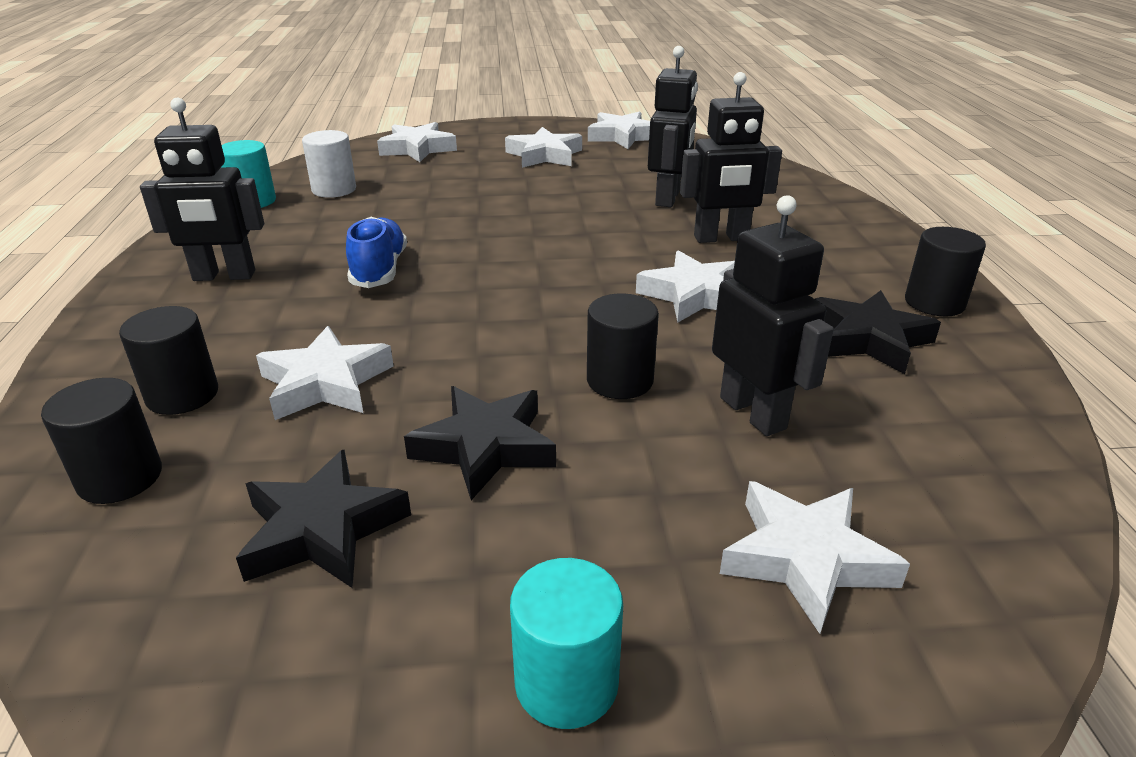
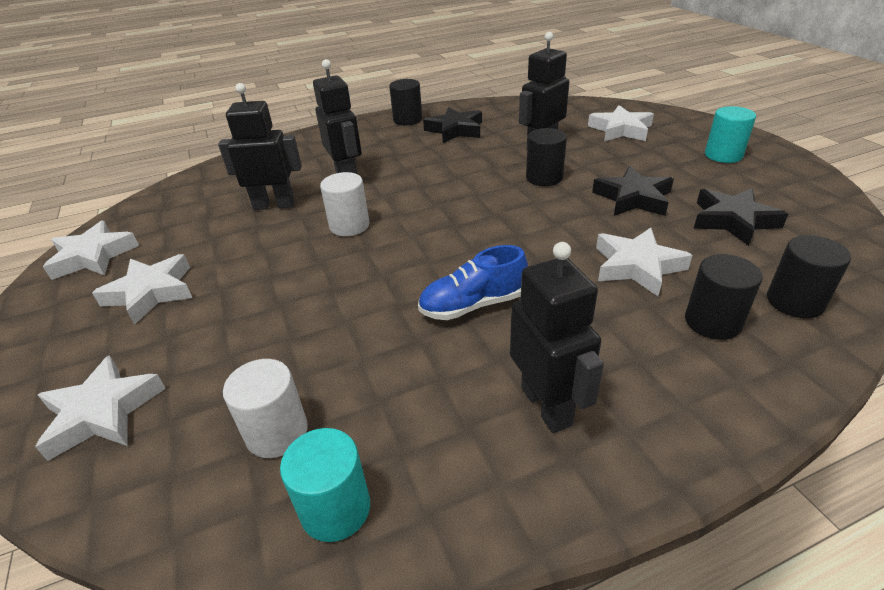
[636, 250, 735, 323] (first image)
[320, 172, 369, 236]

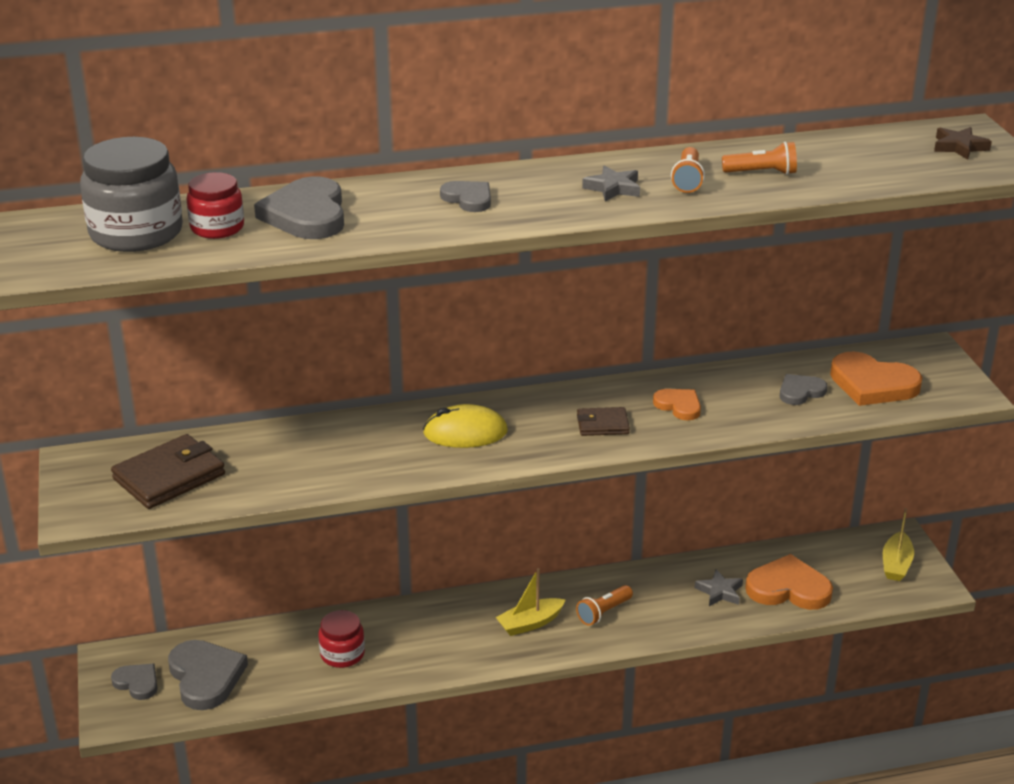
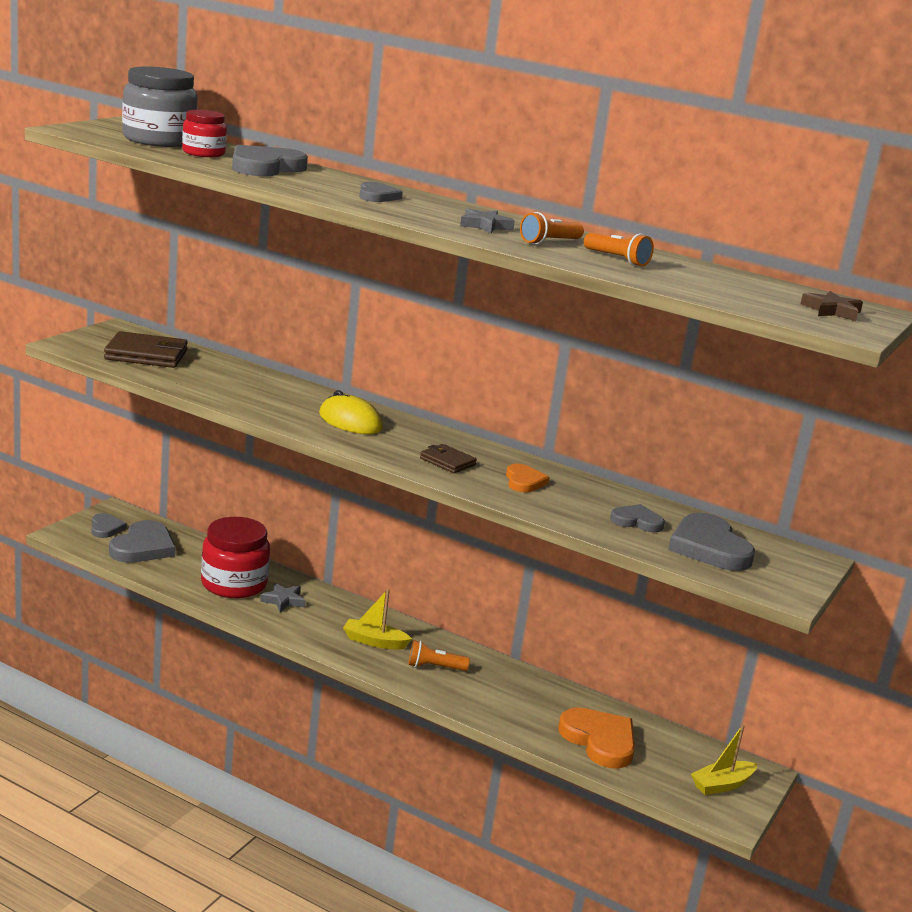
[668, 513, 755, 571]
[260, 583, 306, 612]
[201, 517, 270, 598]

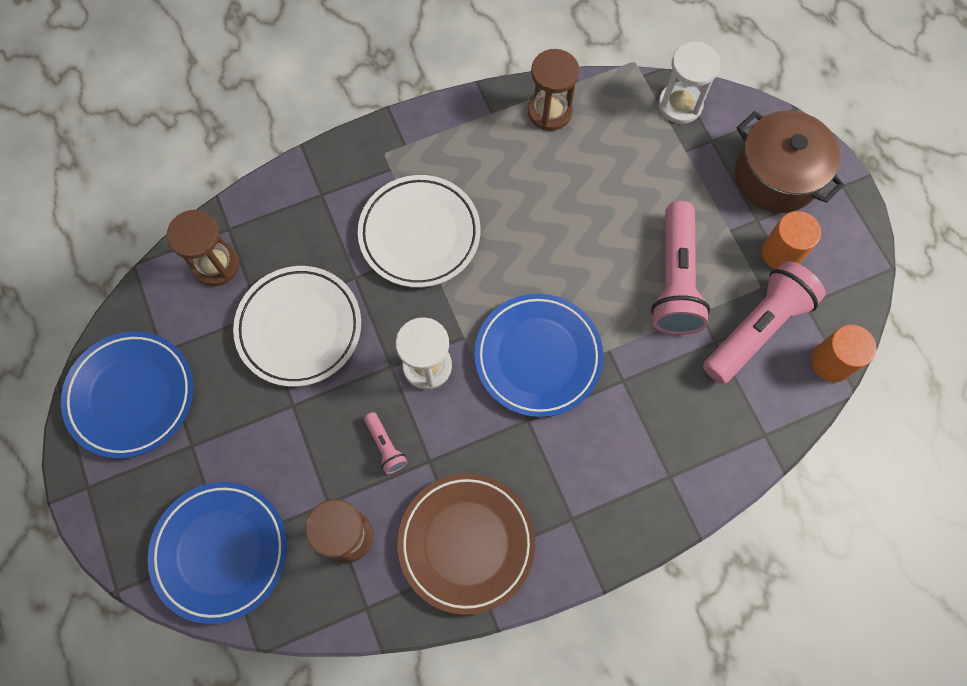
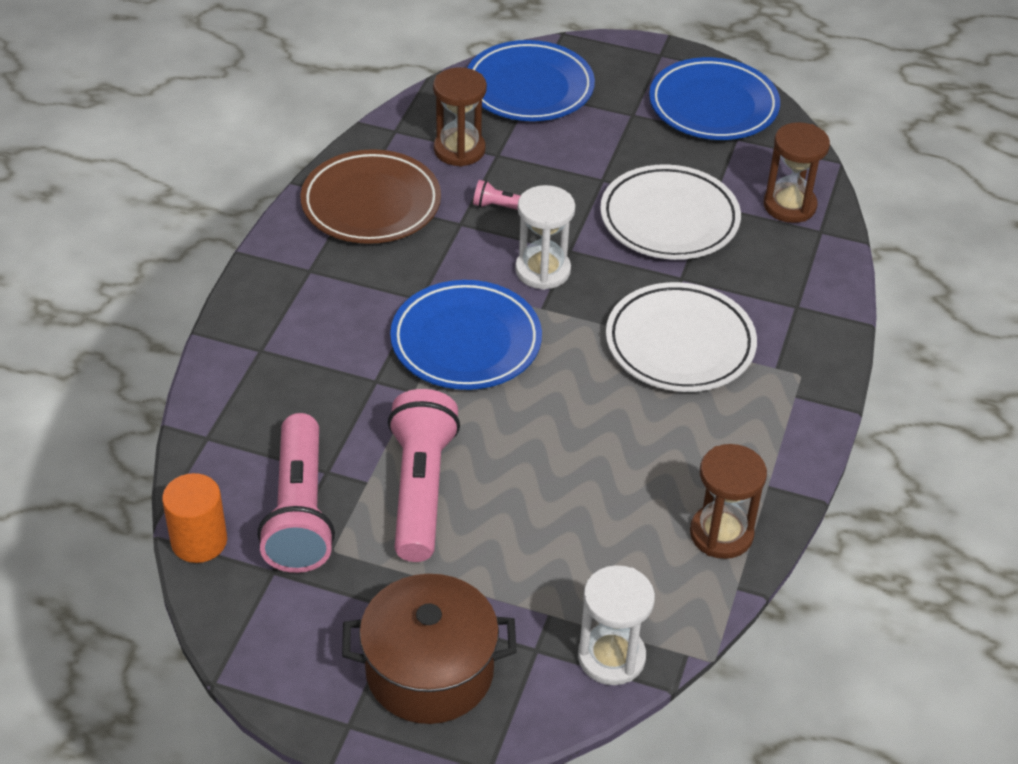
[388, 389, 460, 562]
[761, 211, 821, 269] (first image)

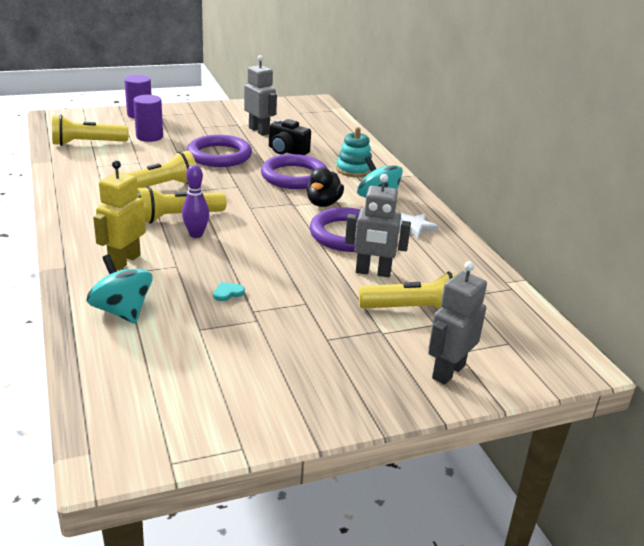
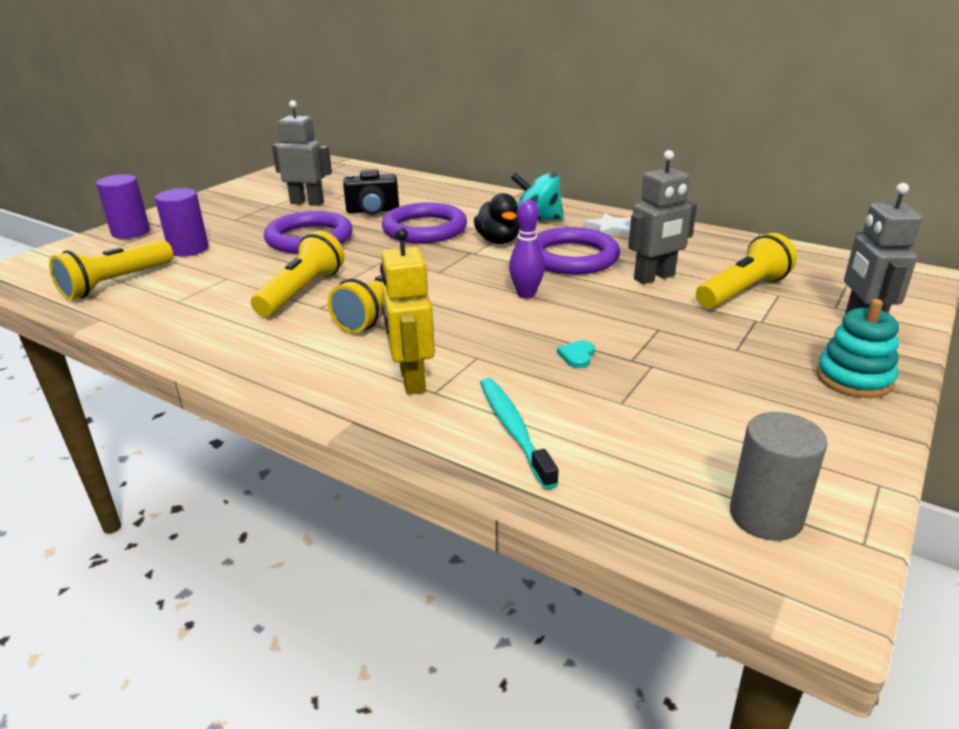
[816, 299, 899, 398]
[509, 200, 545, 298]
[480, 378, 559, 489]
[730, 412, 828, 541]

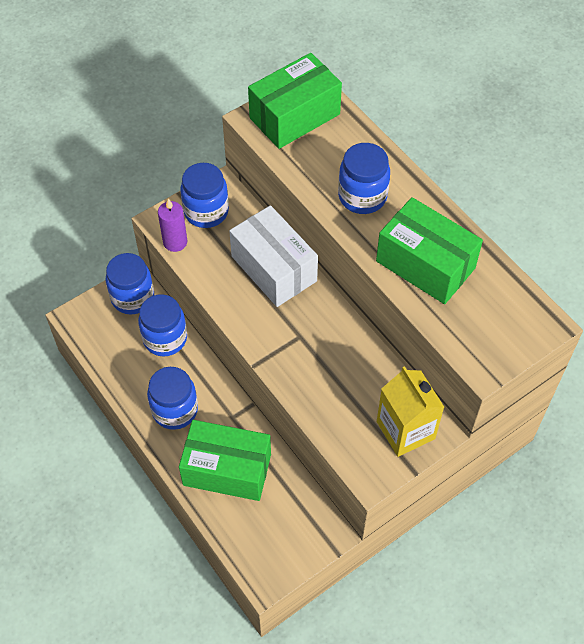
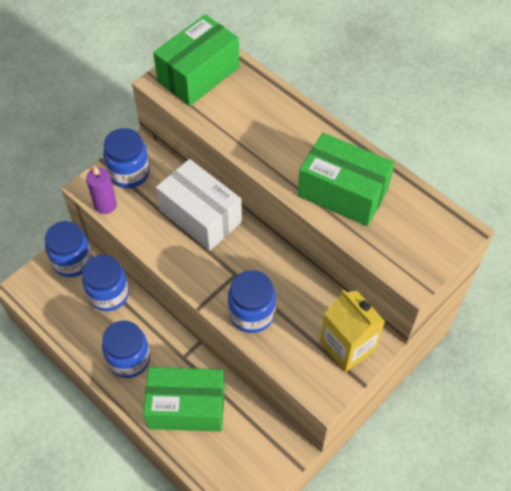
[228, 270, 276, 333]

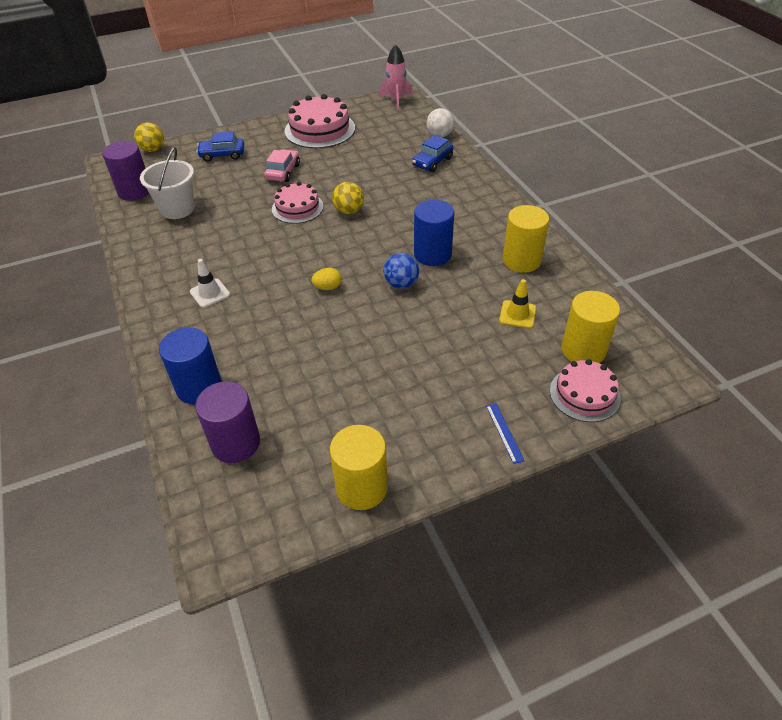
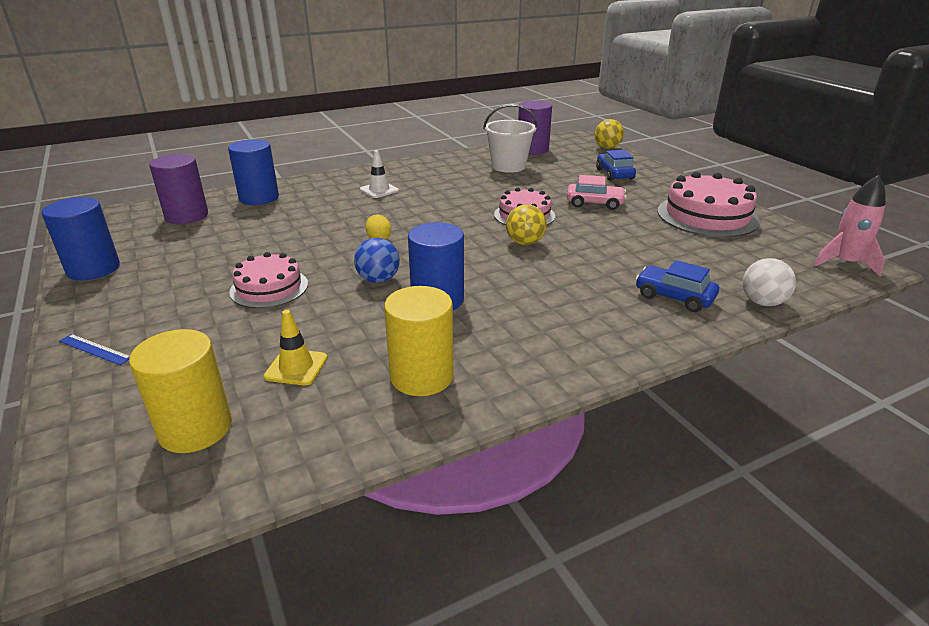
[229, 252, 308, 308]
[59, 334, 130, 365]
[42, 197, 120, 280]

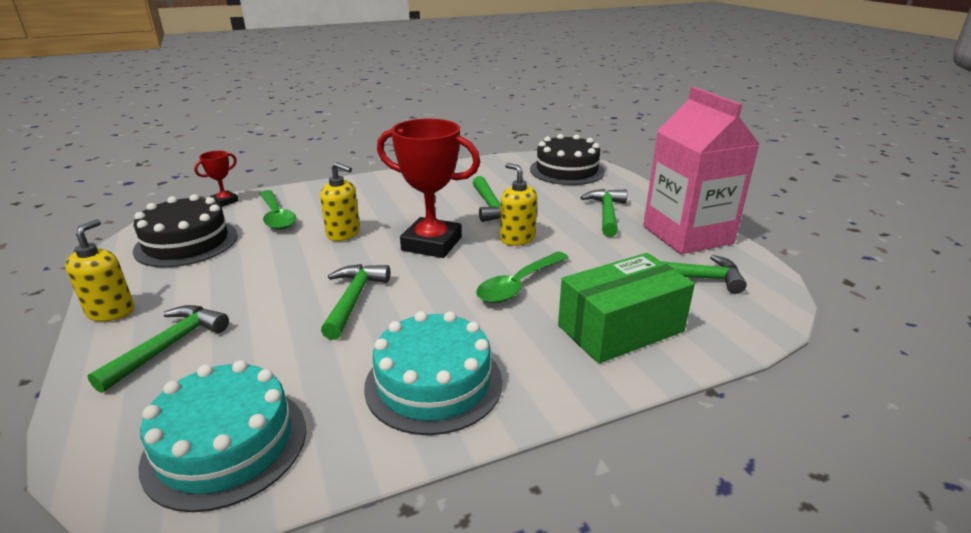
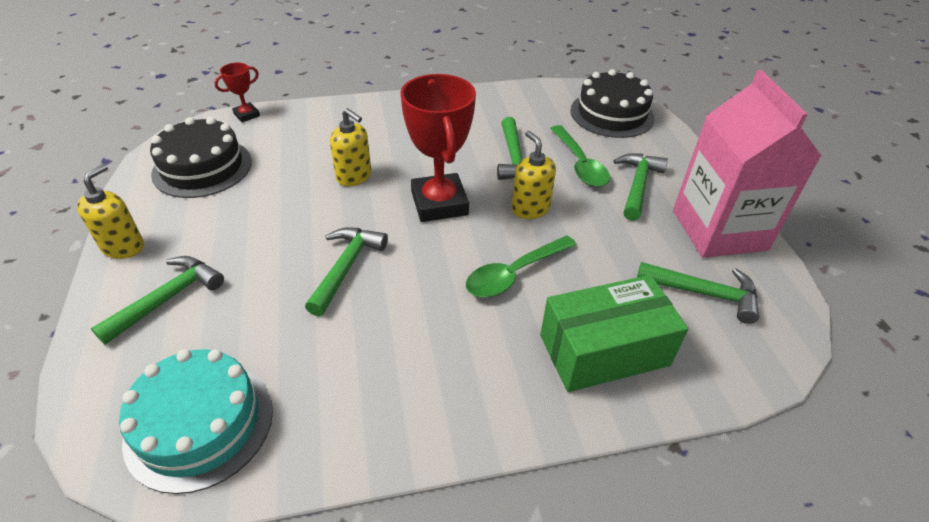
[400, 74, 476, 222]
[550, 125, 610, 187]
[364, 311, 502, 435] (first image)

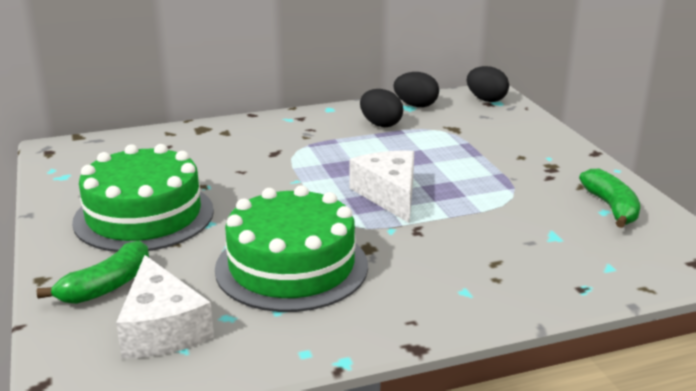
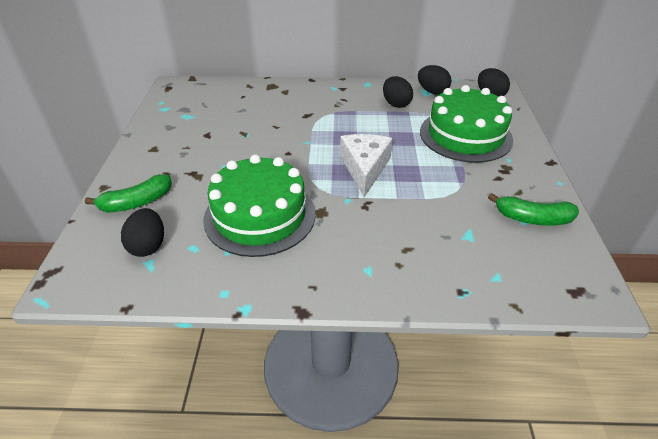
[420, 85, 513, 163]
[488, 193, 579, 226]
[121, 208, 164, 257]

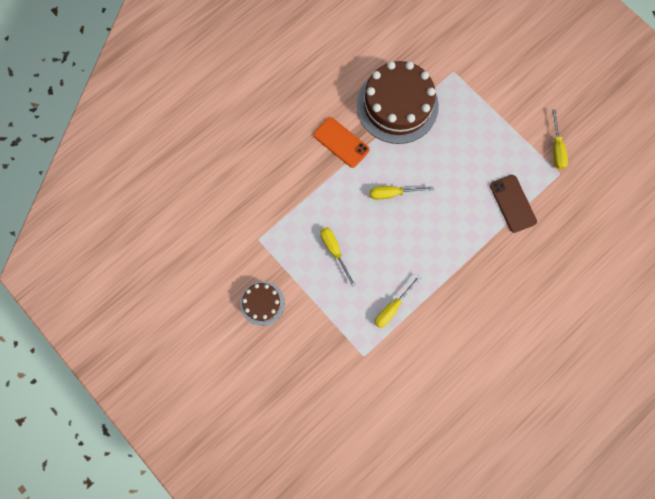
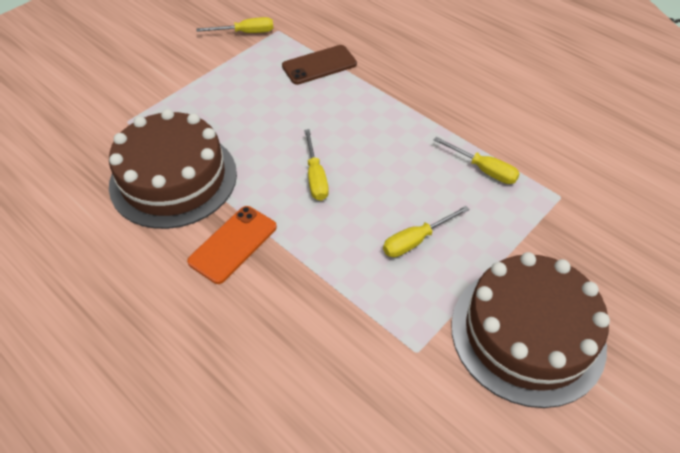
[451, 252, 610, 408]

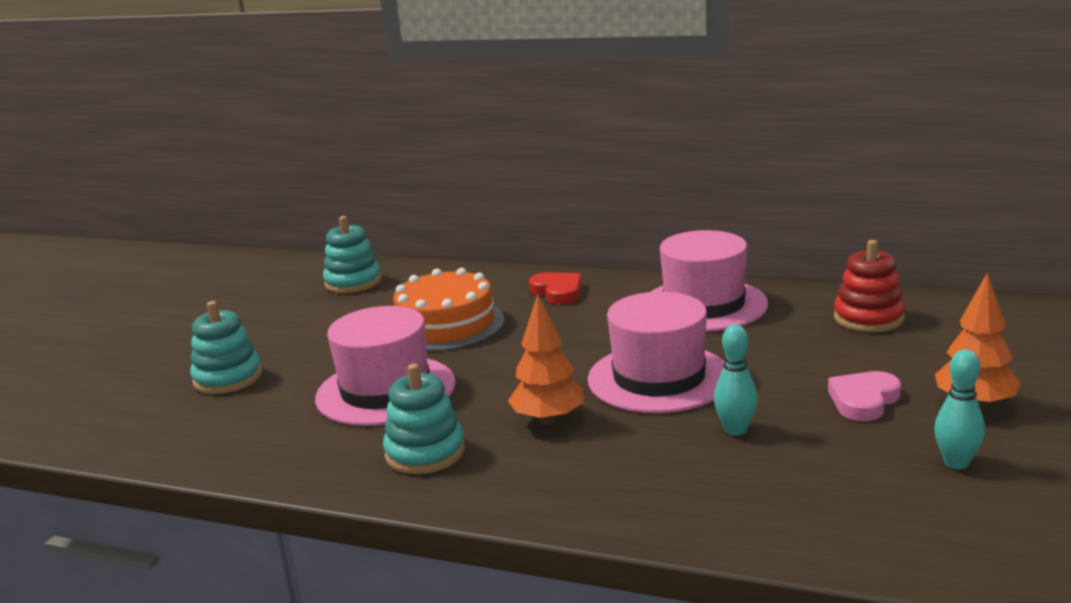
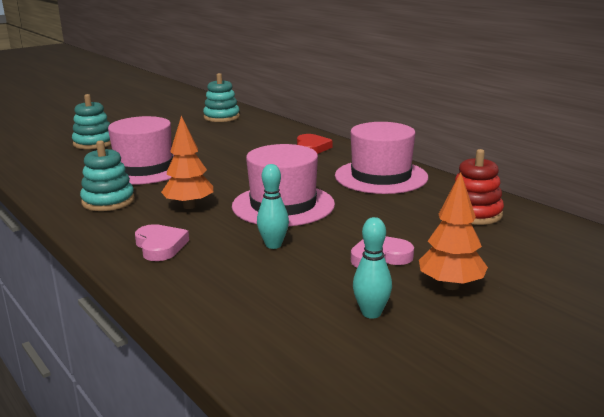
[393, 268, 504, 351] (first image)
[135, 224, 189, 261]

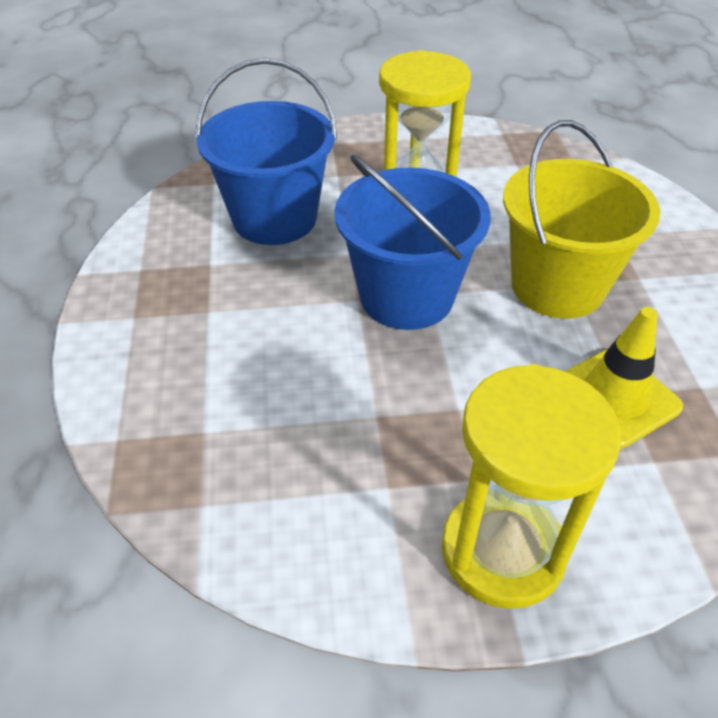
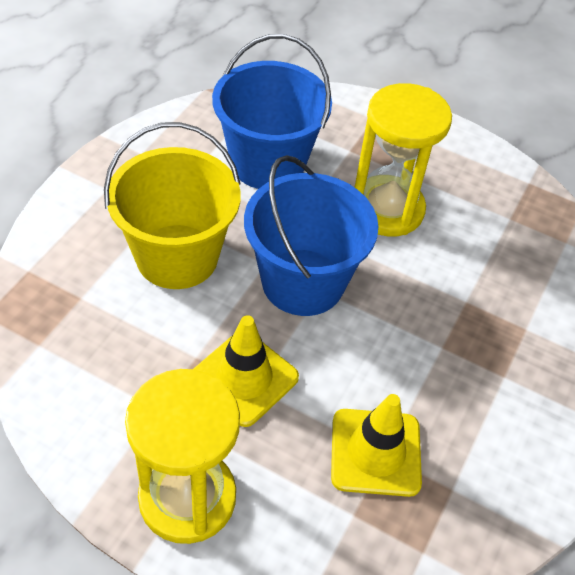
[104, 122, 241, 289]
[193, 315, 299, 427]

